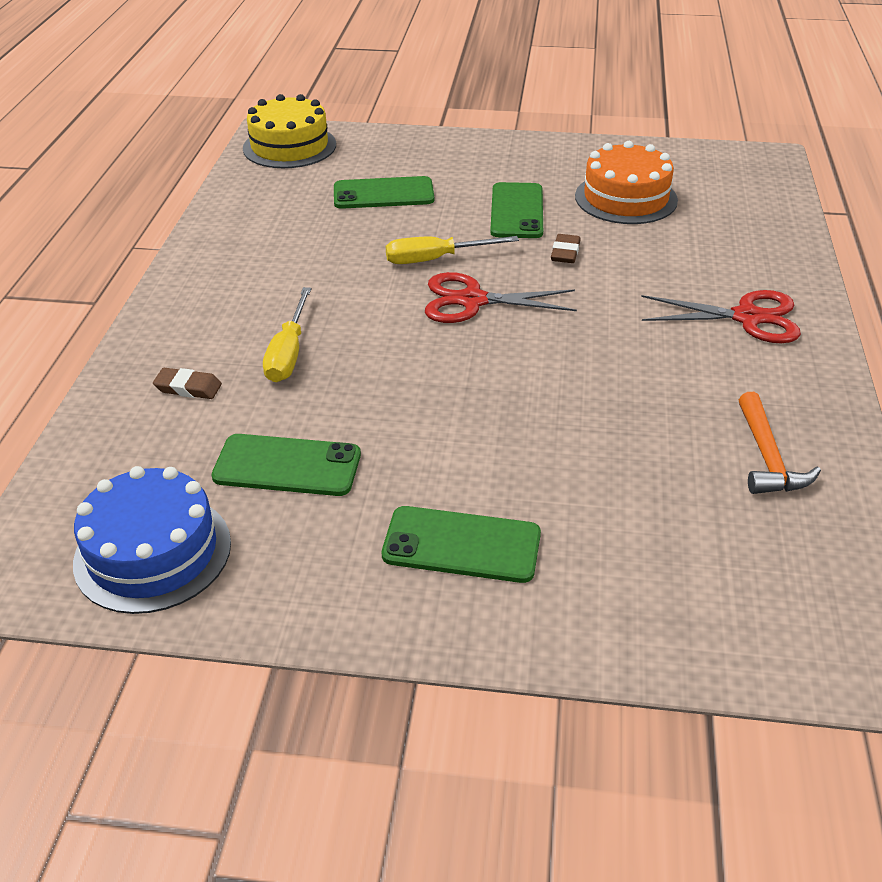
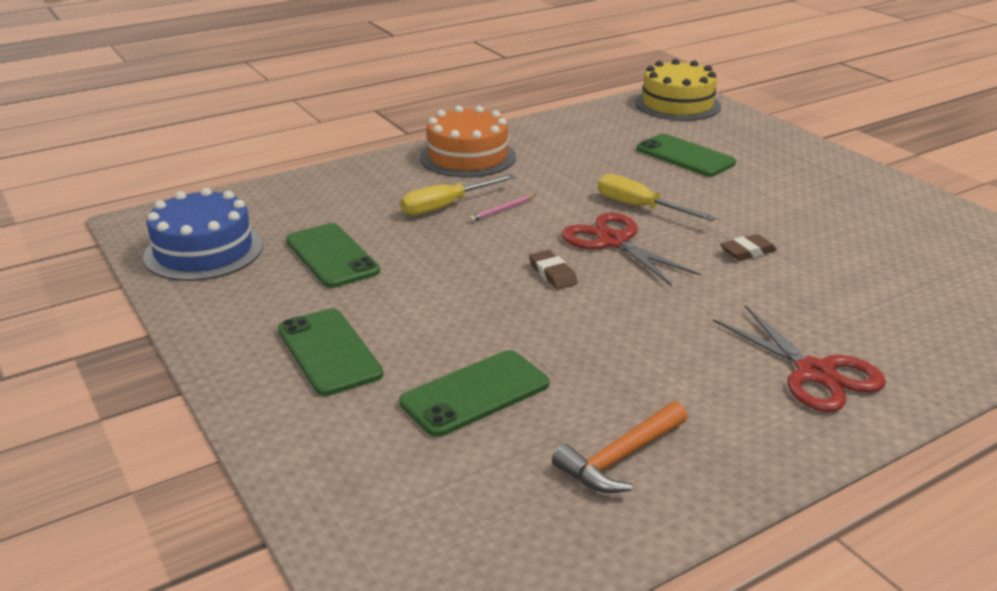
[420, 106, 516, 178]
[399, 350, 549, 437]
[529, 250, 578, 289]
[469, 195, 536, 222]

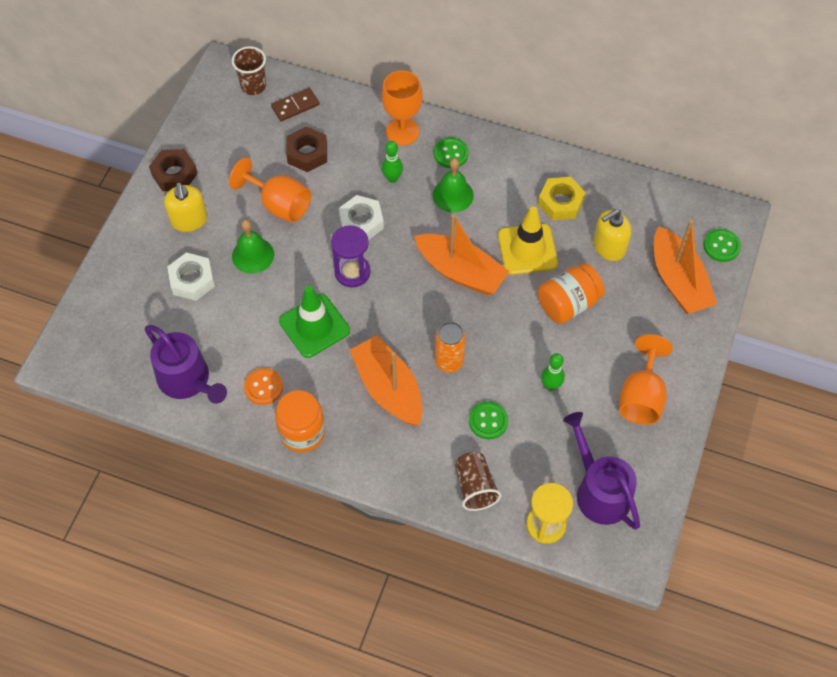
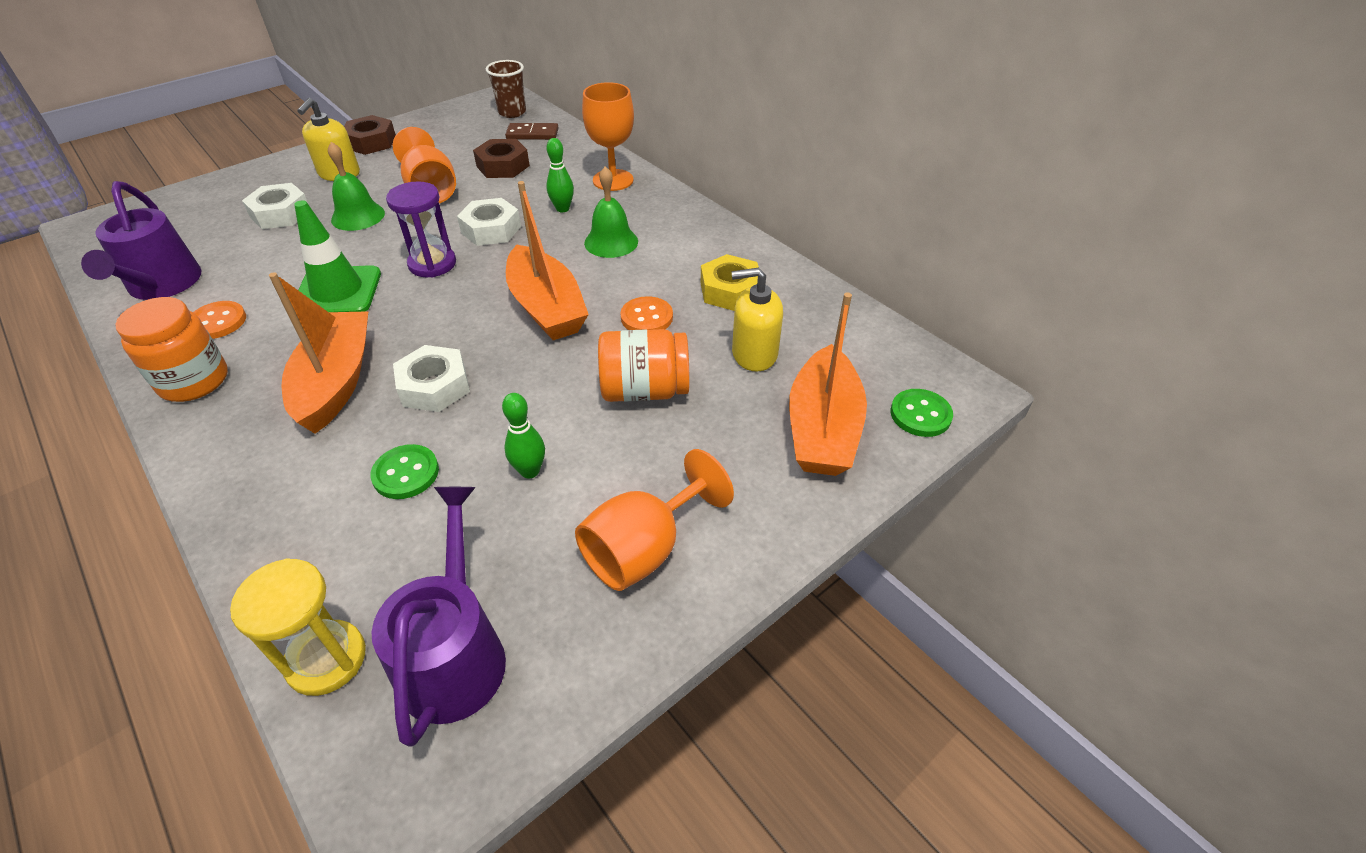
[434, 137, 469, 168] (first image)
[620, 296, 673, 330]
[393, 345, 470, 412]
[455, 452, 501, 511] (first image)

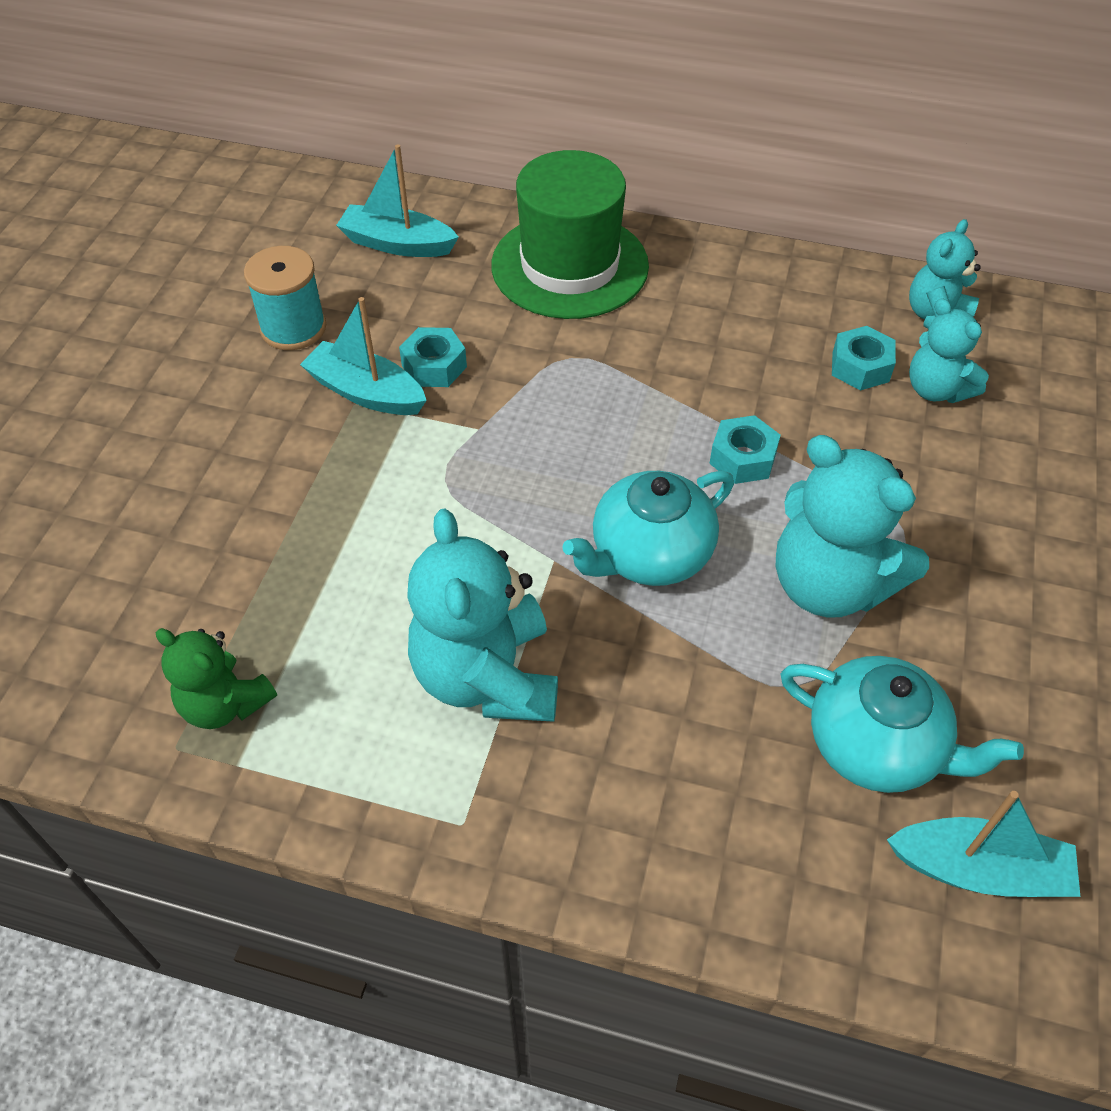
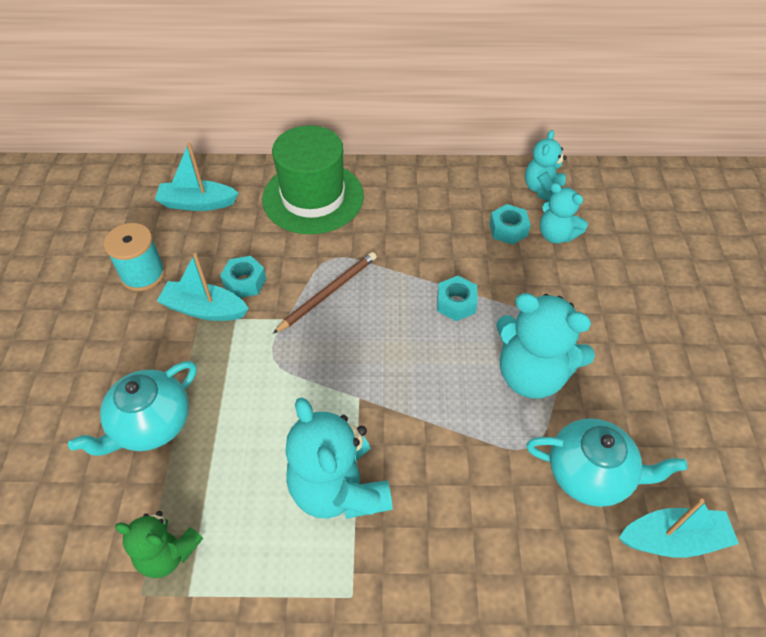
[68, 361, 197, 456]
[273, 252, 377, 334]

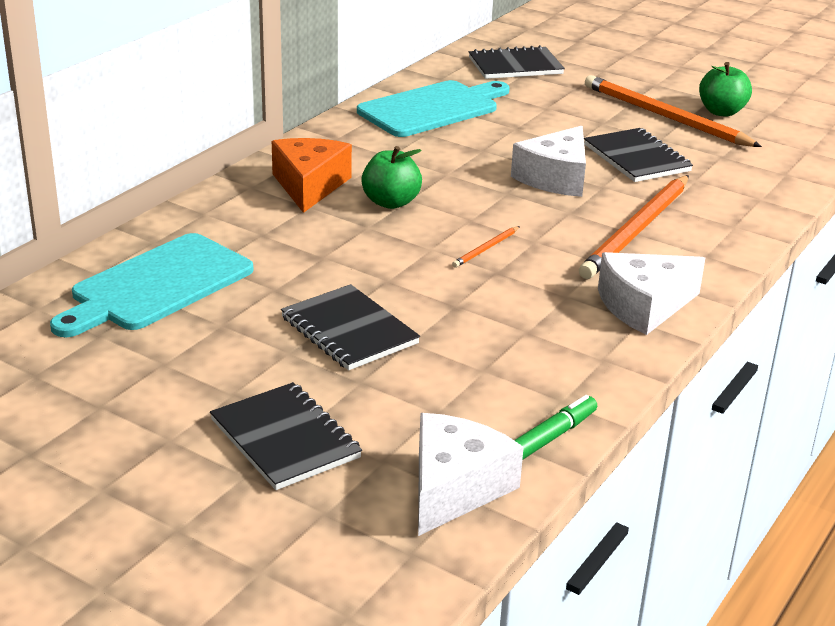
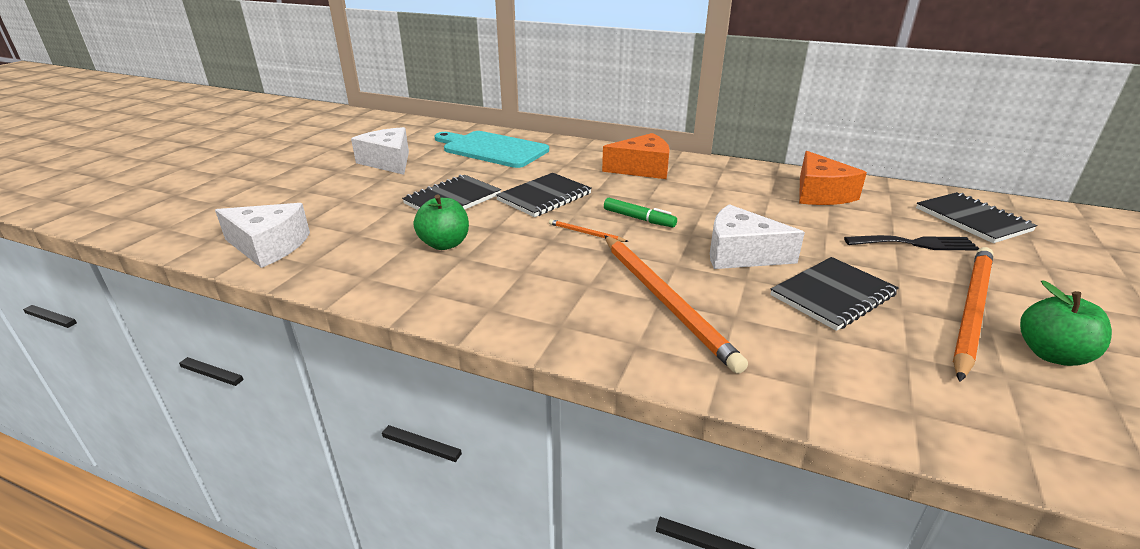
[799, 151, 867, 205]
[414, 194, 469, 250]
[604, 235, 748, 374]
[351, 127, 409, 175]
[496, 173, 592, 217]
[604, 198, 677, 228]
[844, 235, 980, 250]

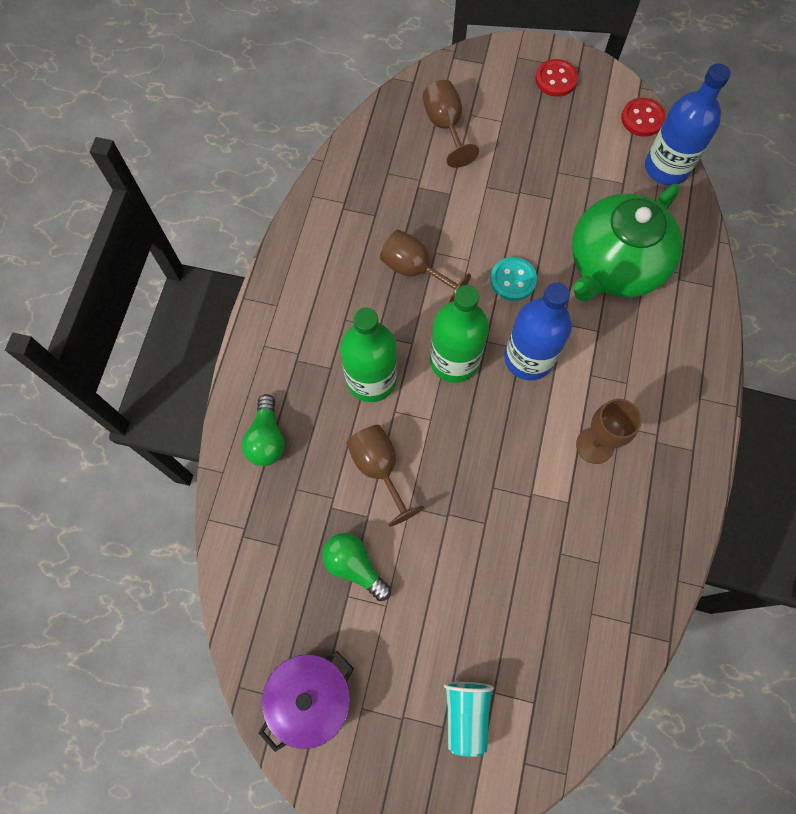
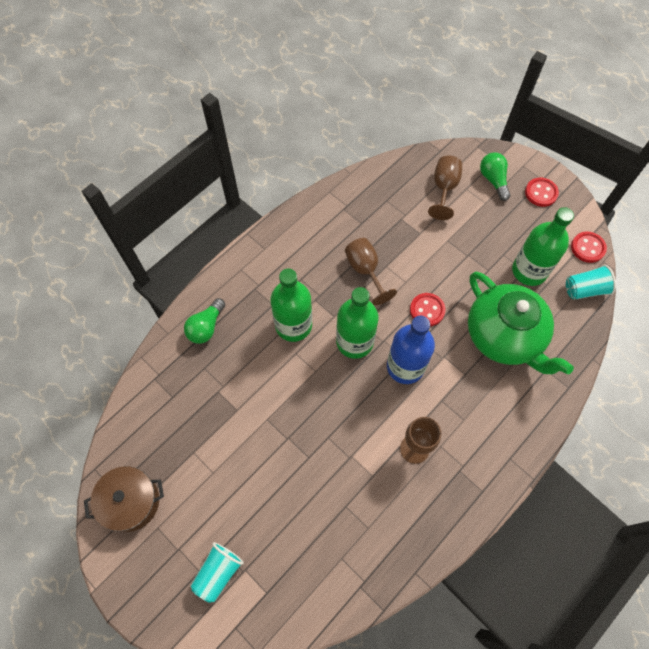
[566, 265, 616, 300]
[468, 271, 574, 374]
[410, 293, 446, 326]
[347, 425, 424, 527] (first image)
[480, 152, 511, 201]
[84, 466, 164, 532]
[512, 207, 574, 286]

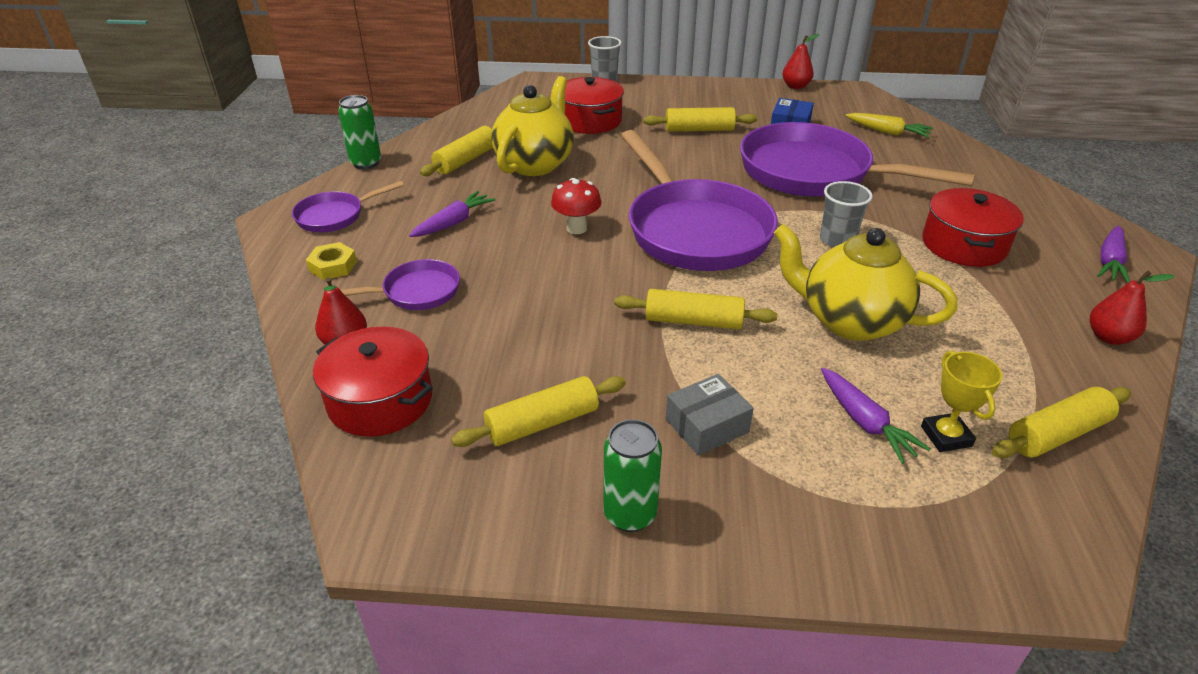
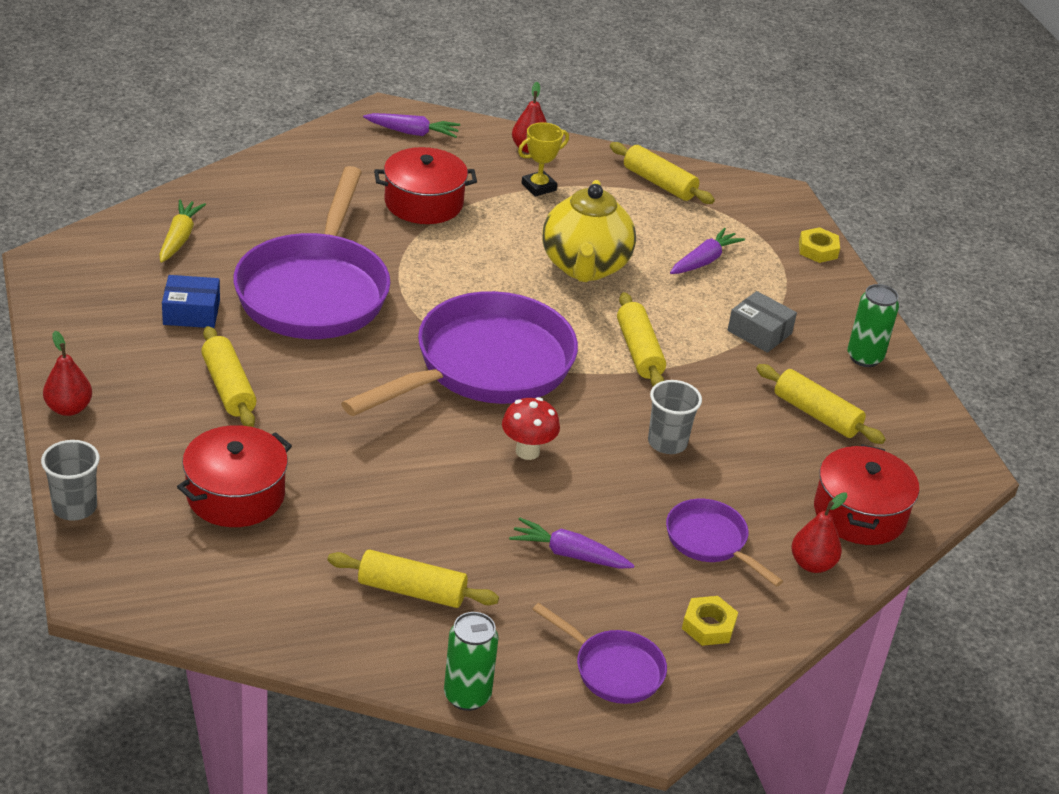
[43, 331, 92, 416]
[492, 76, 574, 176] (first image)
[648, 380, 702, 454]
[518, 122, 569, 197]
[799, 227, 840, 263]

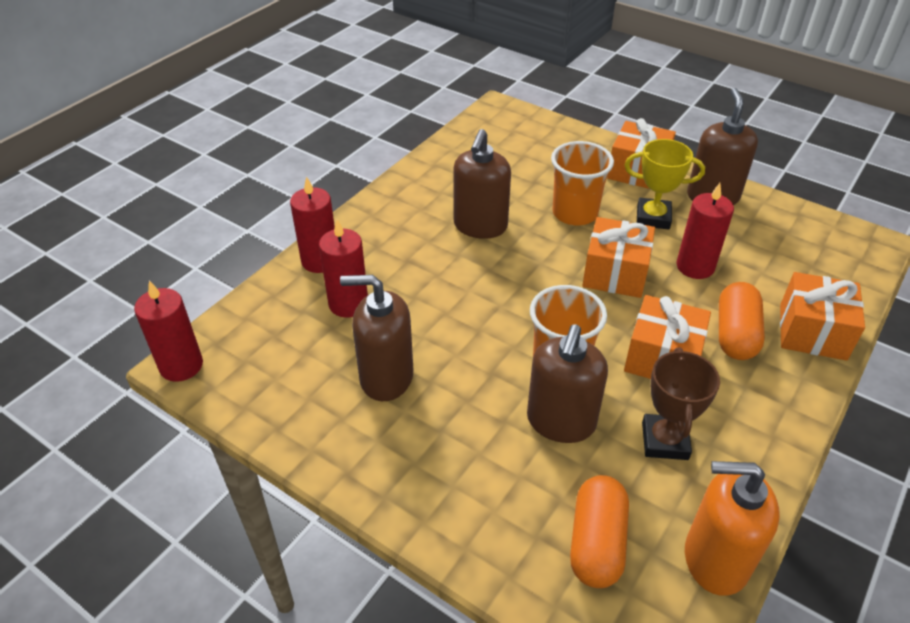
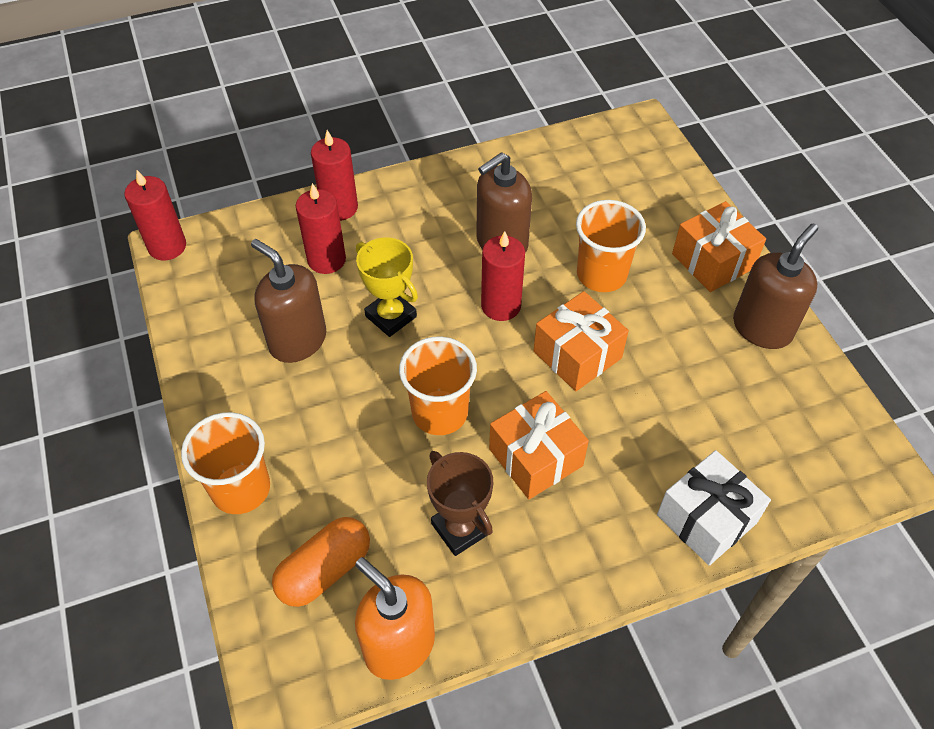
[356, 237, 418, 337]
[481, 231, 525, 321]
[657, 450, 771, 566]
[719, 282, 765, 360] (first image)
[527, 325, 608, 443] (first image)
[427, 451, 494, 556]
[181, 412, 270, 514]

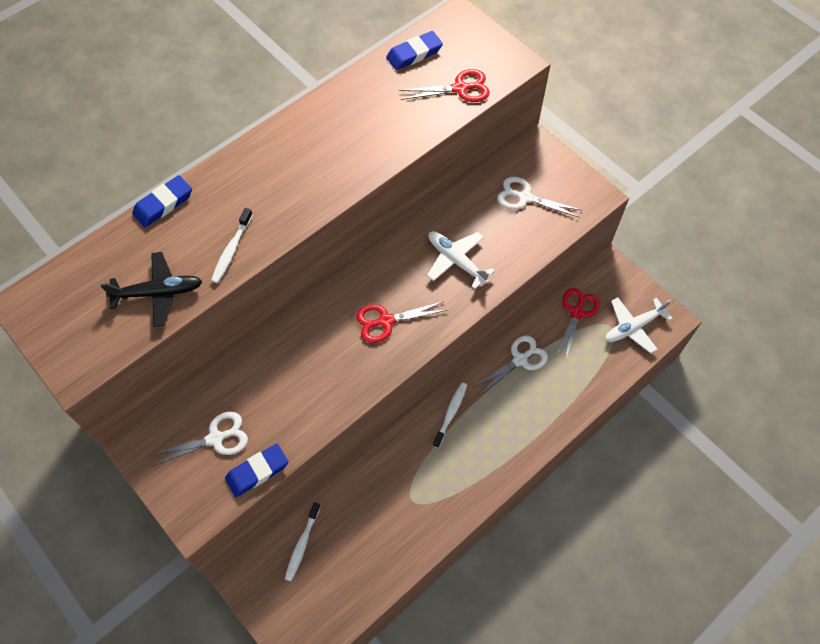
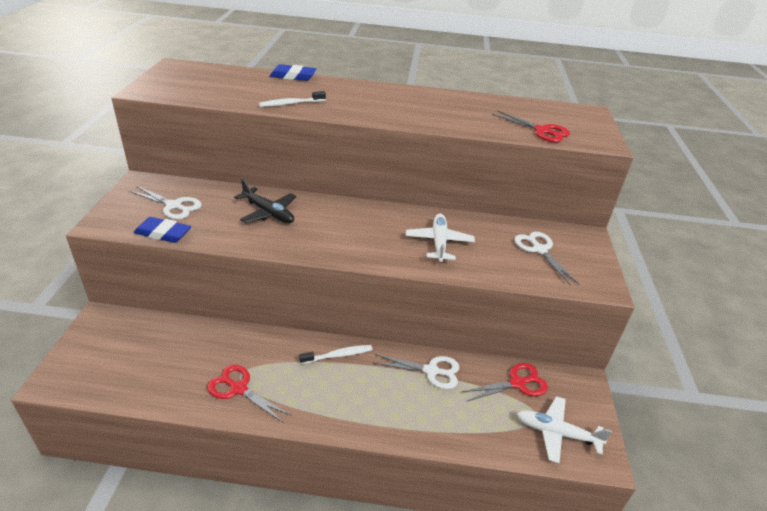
[386, 31, 443, 70] (first image)
[234, 179, 296, 223]
[207, 365, 290, 423]
[285, 502, 321, 581] (first image)

